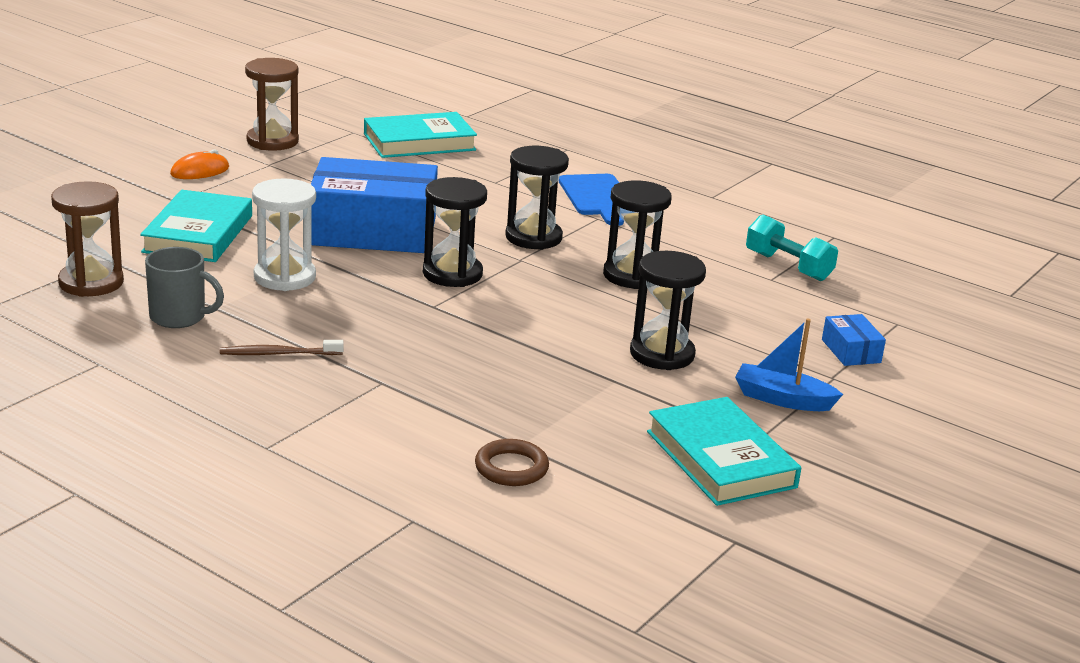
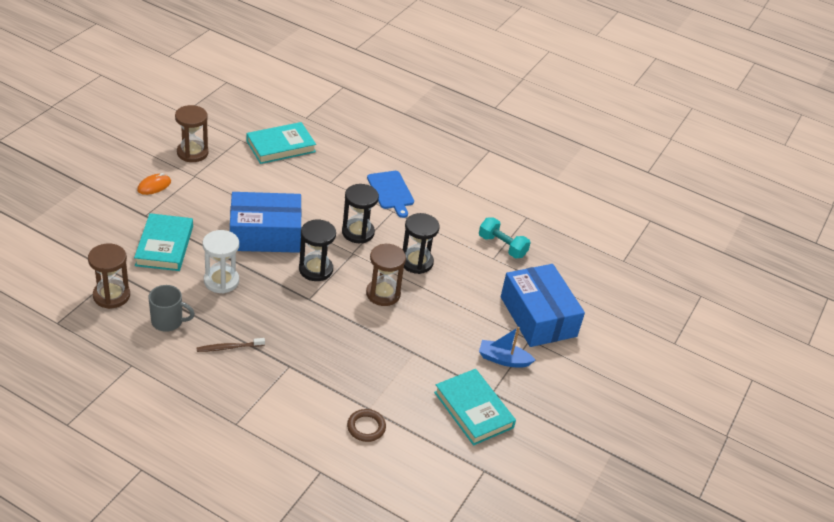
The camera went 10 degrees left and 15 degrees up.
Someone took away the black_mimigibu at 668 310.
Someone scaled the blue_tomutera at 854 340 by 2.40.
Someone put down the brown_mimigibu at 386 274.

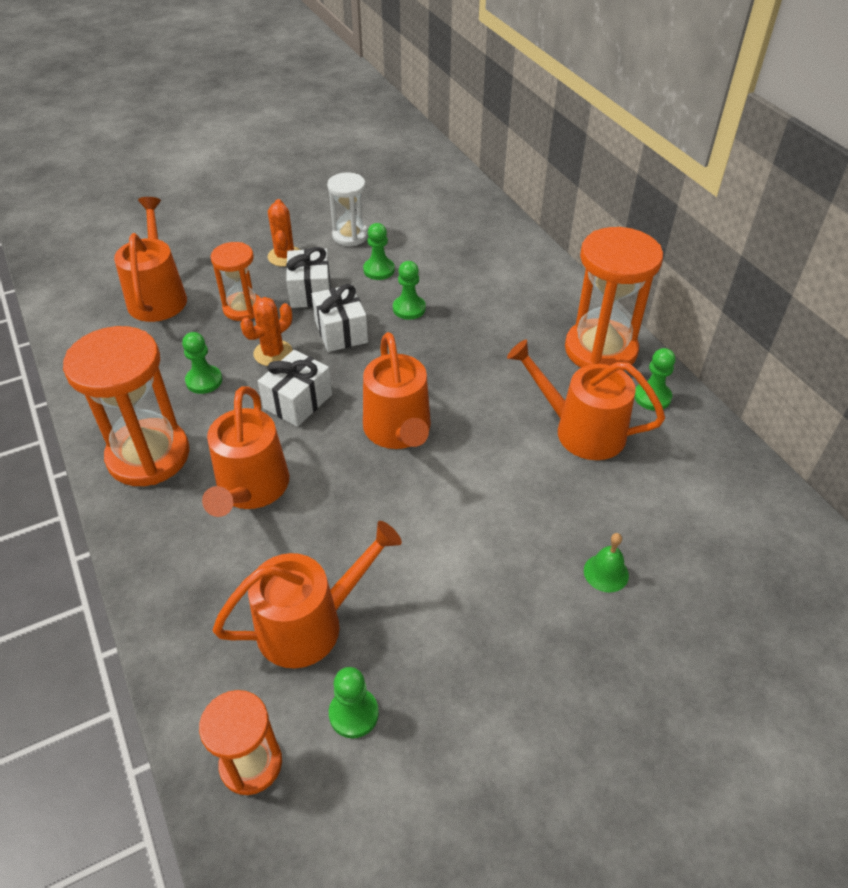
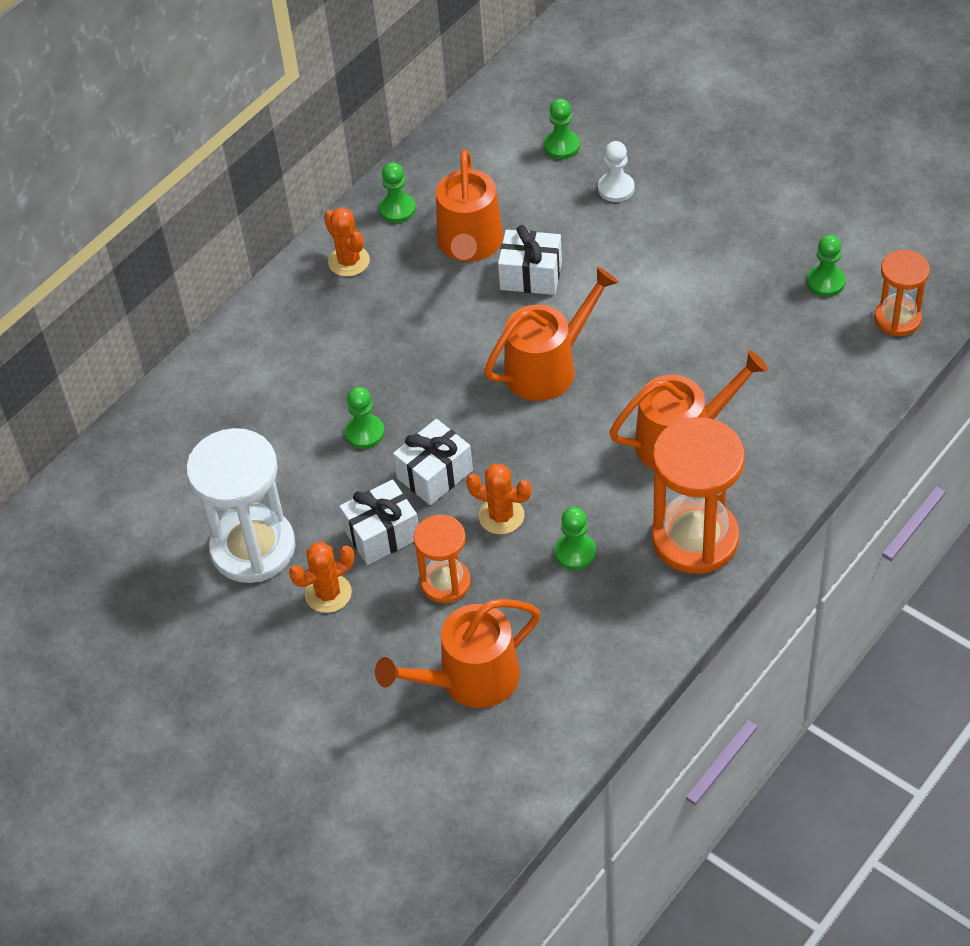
The camera went 110 degrees left and 5 degrees up.
Someone scaled the white_mimigibu at 347 209 by 1.74.
Someone carried the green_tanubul from 379 251 to 562 129.
Someone swapped the orange_mimigibu at 614 299 for the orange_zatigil at 347 242.
Someone carried the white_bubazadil from 295 388 to 530 260.
Someone took away the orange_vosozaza at 307 594.
Someone swapped the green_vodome at 606 562 for the white_tanubul at 616 171.

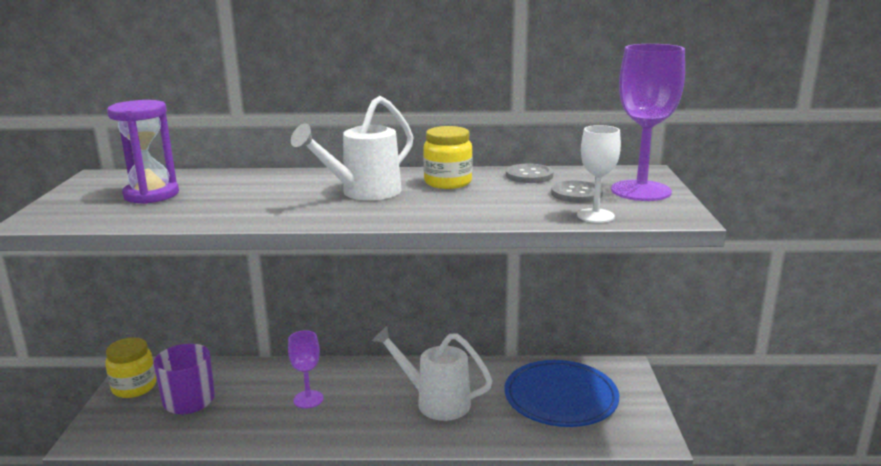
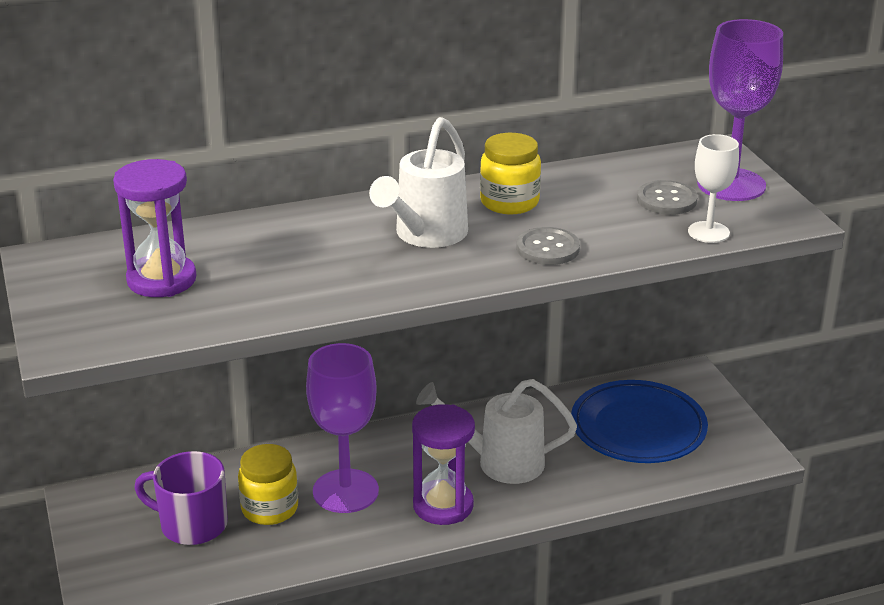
The camera went 20 degrees left and 10 degrees up.
Someone carried the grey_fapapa from 529 173 to 548 246.
Someone scaled the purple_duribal at 306 369 by 1.74.
Someone carried the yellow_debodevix from 130 367 to 268 484.
Someone put down the purple_mimigibu at 443 464.

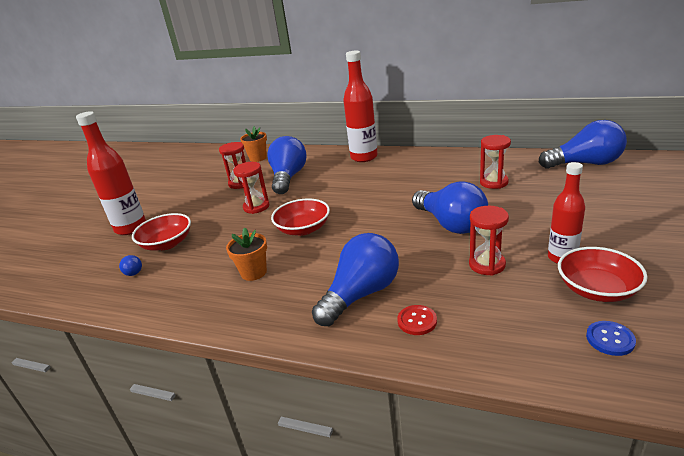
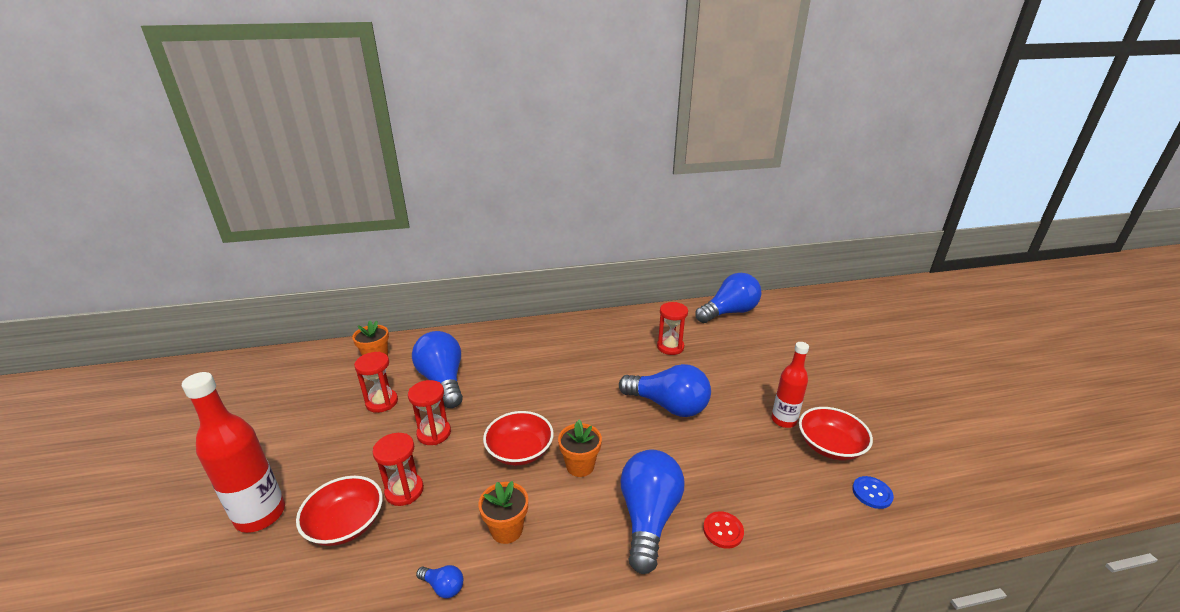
The camera went 35 degrees left and 0 degrees up.
Someone took away the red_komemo at 360 106.
Someone carried the red_mimigibu from 489 241 to 398 469.
Someone carried the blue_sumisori from 130 265 to 439 581.
Someone put down the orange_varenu at 580 448.

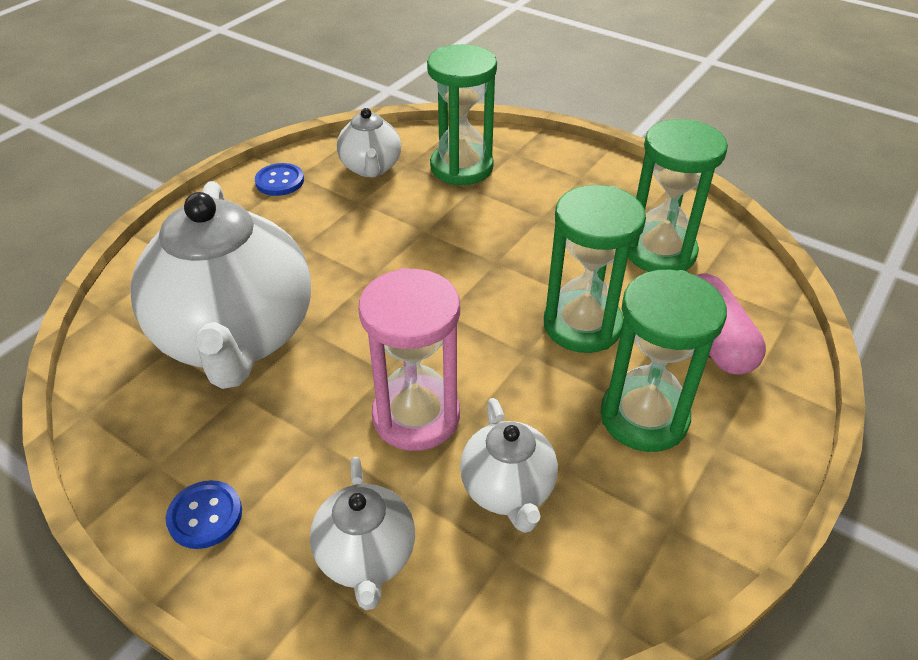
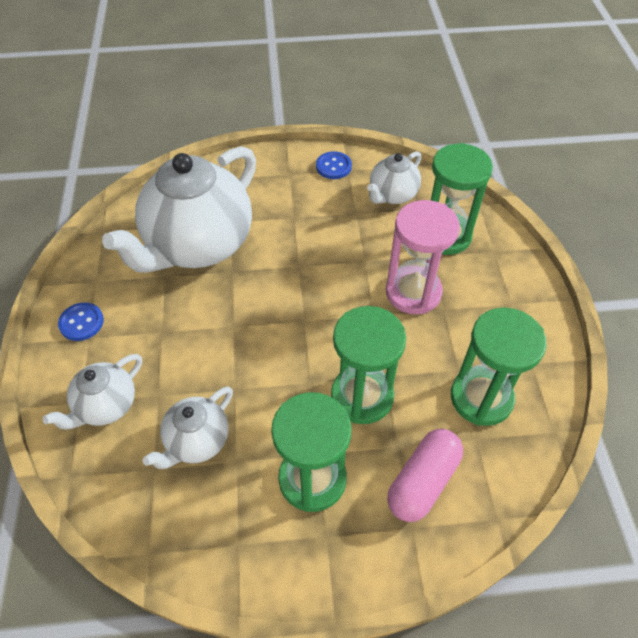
The camera went 50 degrees right and 10 degrees up.
Someone carried the pink_mimigibu from 409 359 to 423 257.

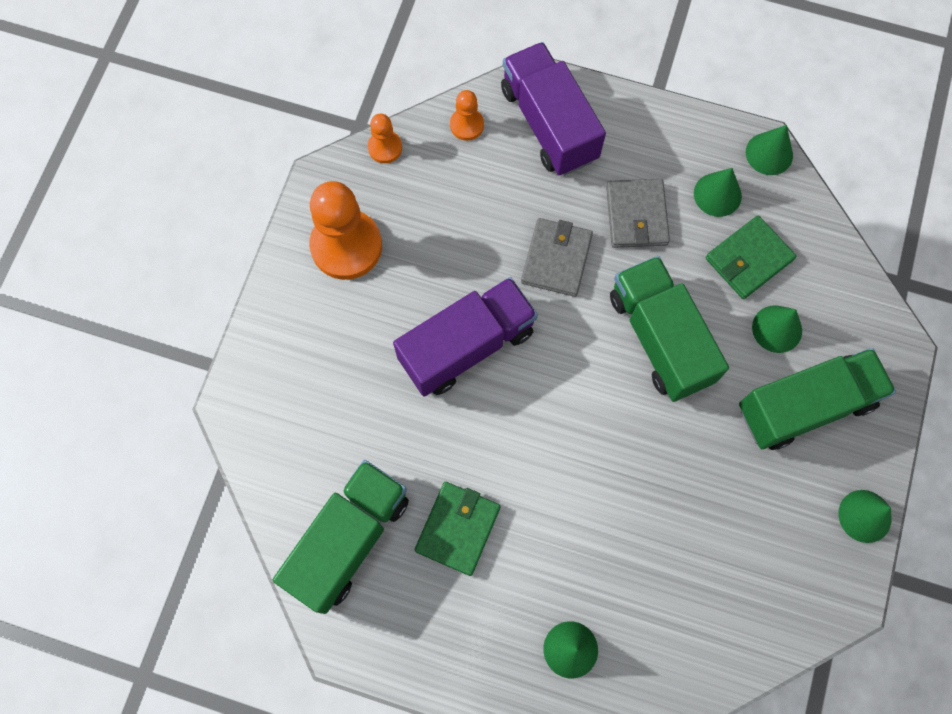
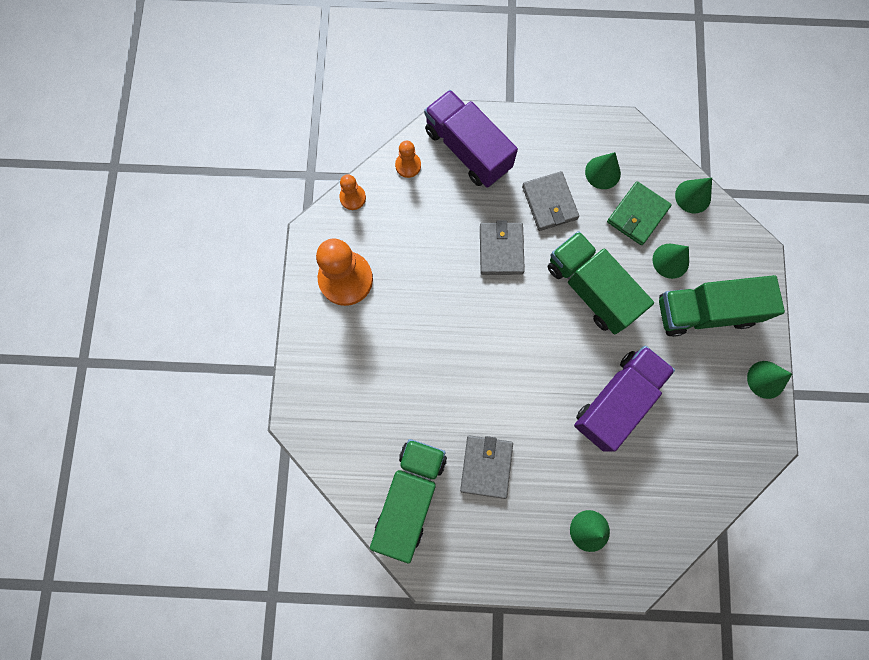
The camera went 15 degrees left and 5 degrees up.
Someone carried the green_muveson from 769 150 to 693 196.
Someone carried the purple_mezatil from 465 336 to 624 399.
Someone rotated the green_mezatil at 817 399 by 150 degrees counterclockwise.
Someone repainted the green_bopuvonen at 458 529, which became the grey_bopuvonen at 486 467.

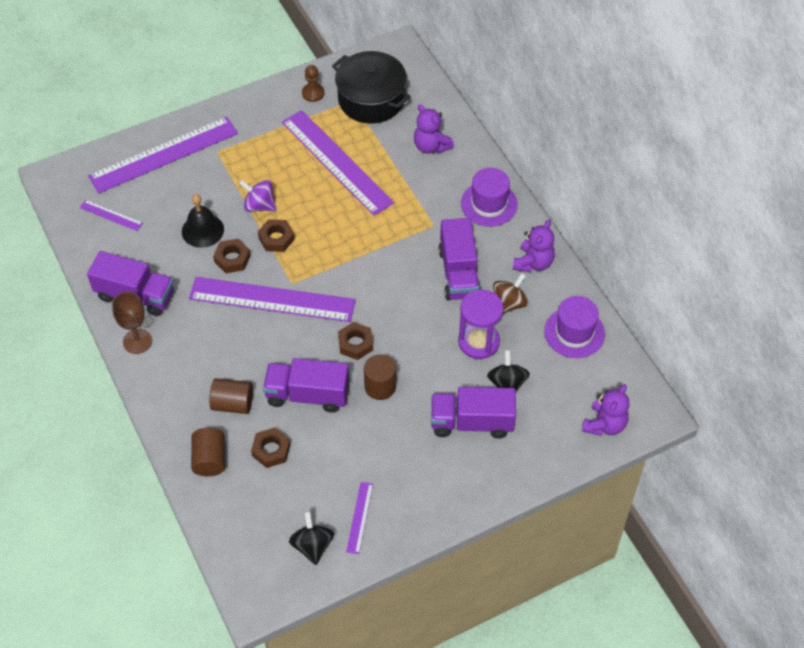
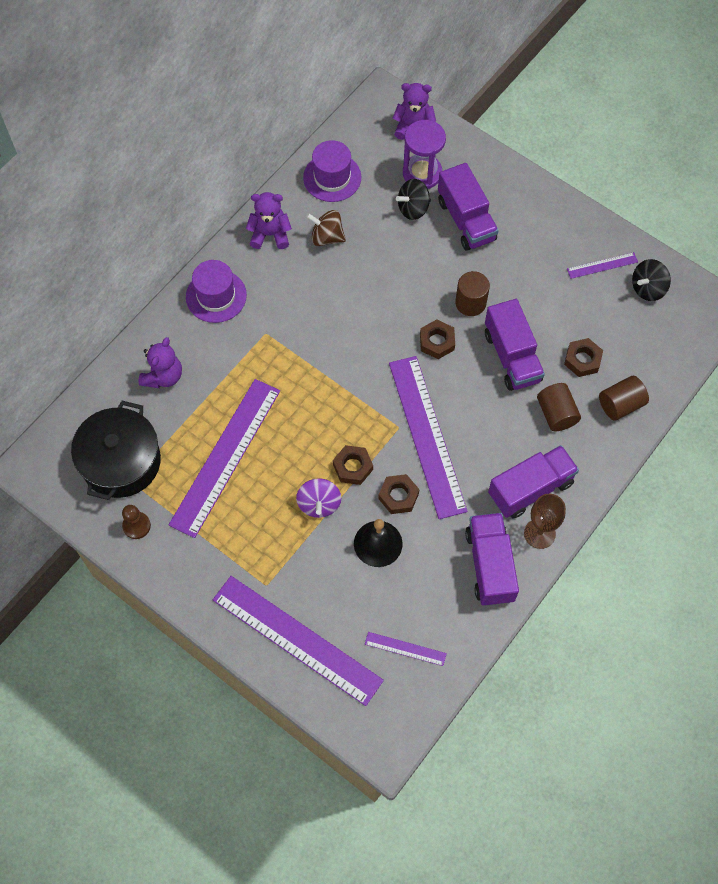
The camera went 115 degrees left and 10 degrees up.
Someone rotated the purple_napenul at 111 215 by 75 degrees counterclockwise.
Someone carried the purple_mezatil from 459 259 to 533 481.
Someone carried the purple_mimigibu from 481 324 to 424 154.

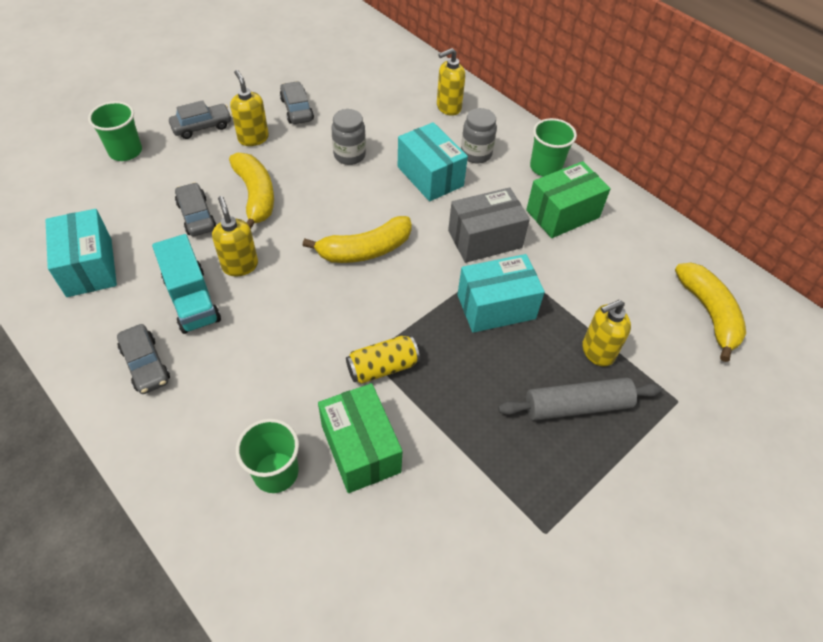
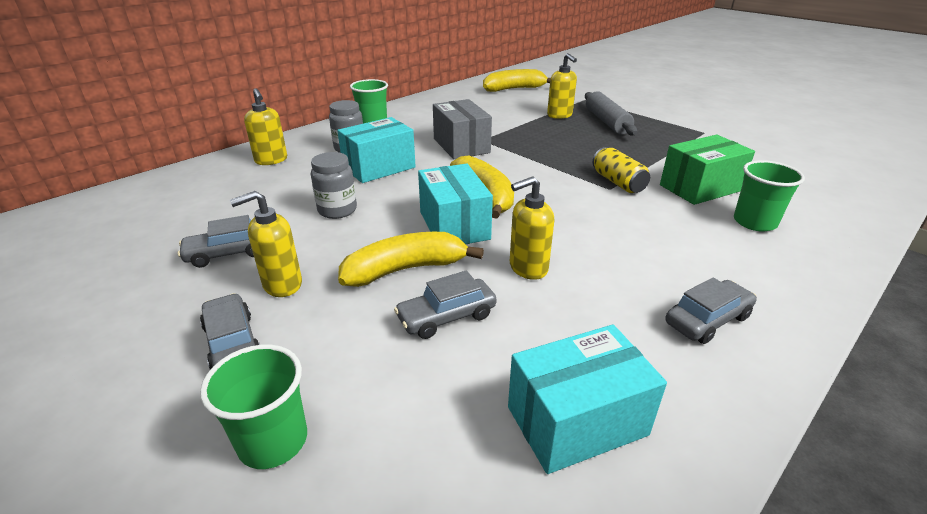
The camera went 90 degrees left and 20 degrees down.
Someone took away the green_tomutera at 568 199.
Someone took away the turquoise_mezatil at 186 284.
Someone carried the turquoise_tomutera from 501 293 to 455 204.

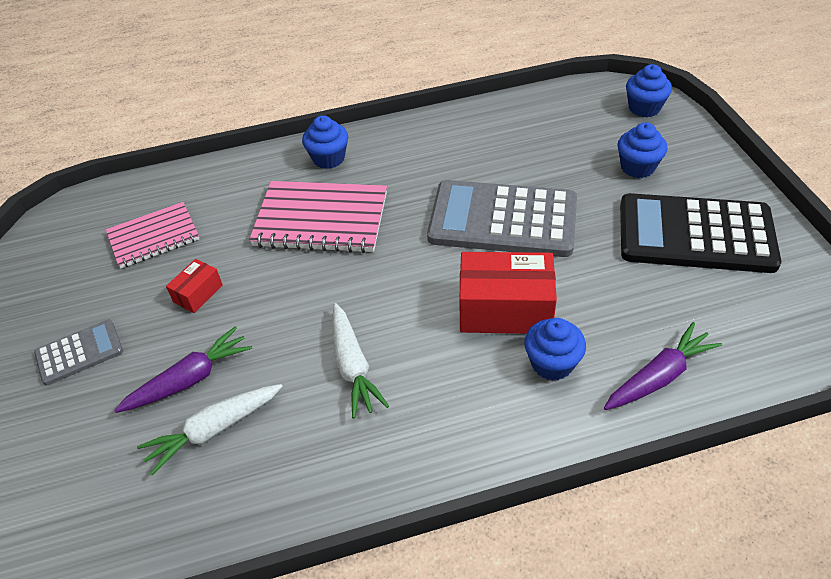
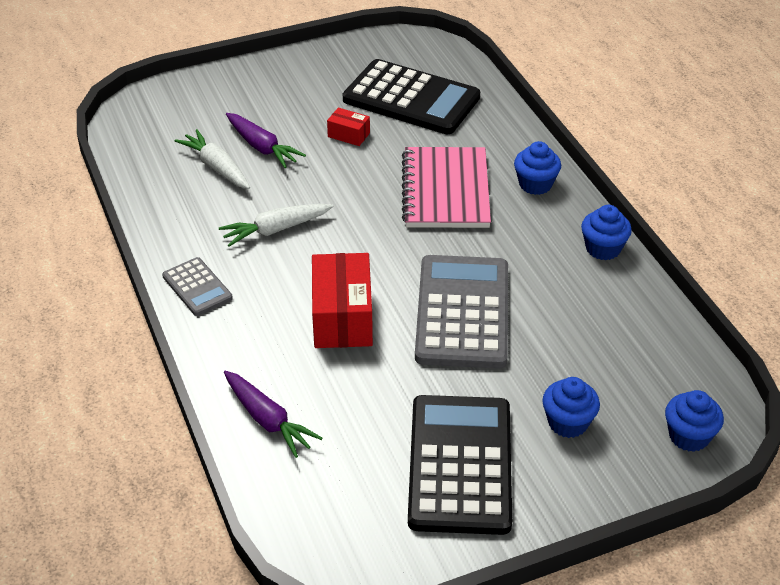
The camera went 80 degrees right and 5 degrees down.
Someone swapped the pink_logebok at 152 235 for the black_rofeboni at 411 96.
Someone carried the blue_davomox from 555 349 to 606 232.
Someone carried the grey_rofeboni from 78 352 to 197 286.

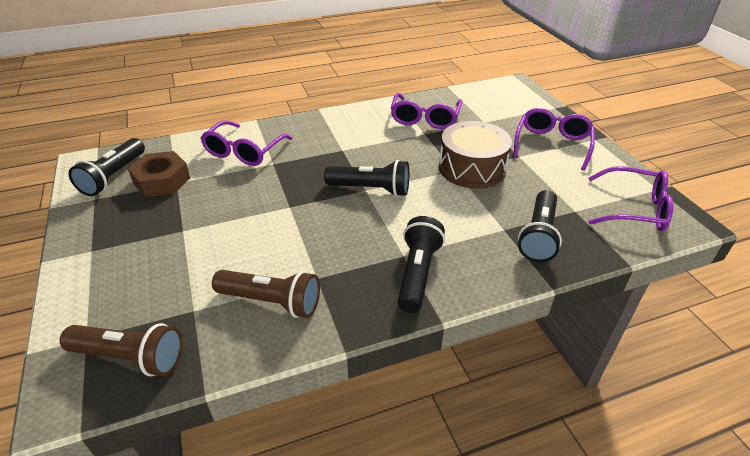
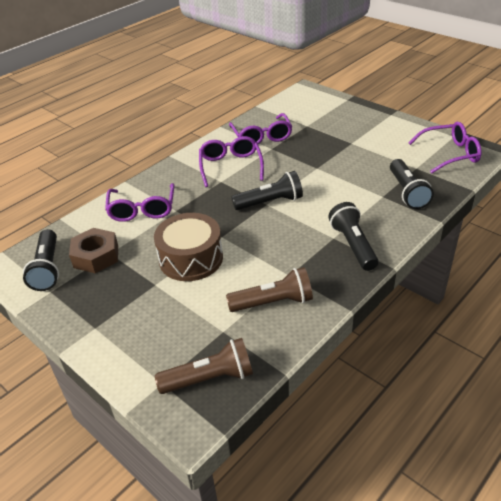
The camera went 25 degrees left and 0 degrees up.
Someone carried the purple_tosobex from 554 139 to 231 161.
Someone carried the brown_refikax from 475 155 to 188 247.

